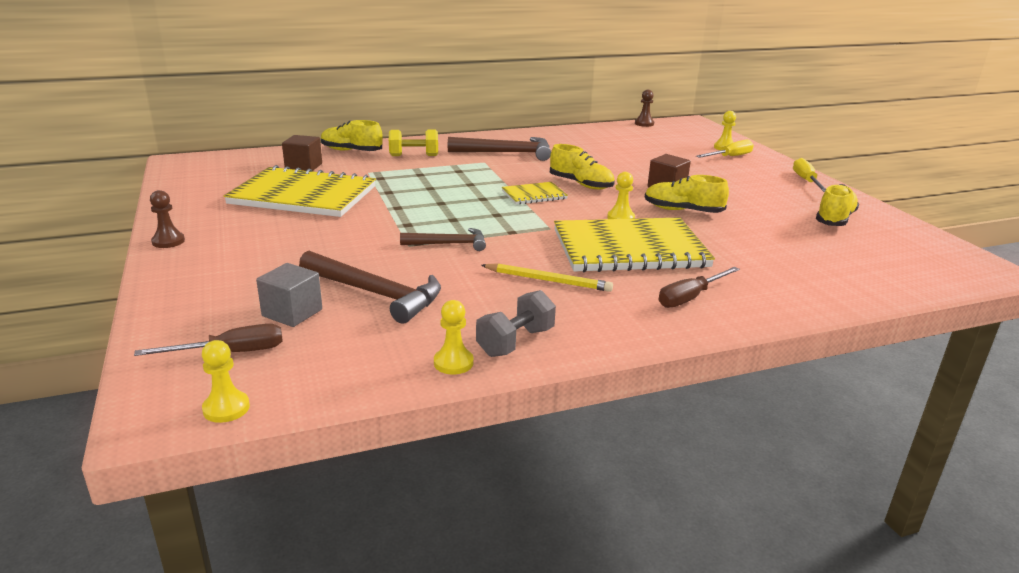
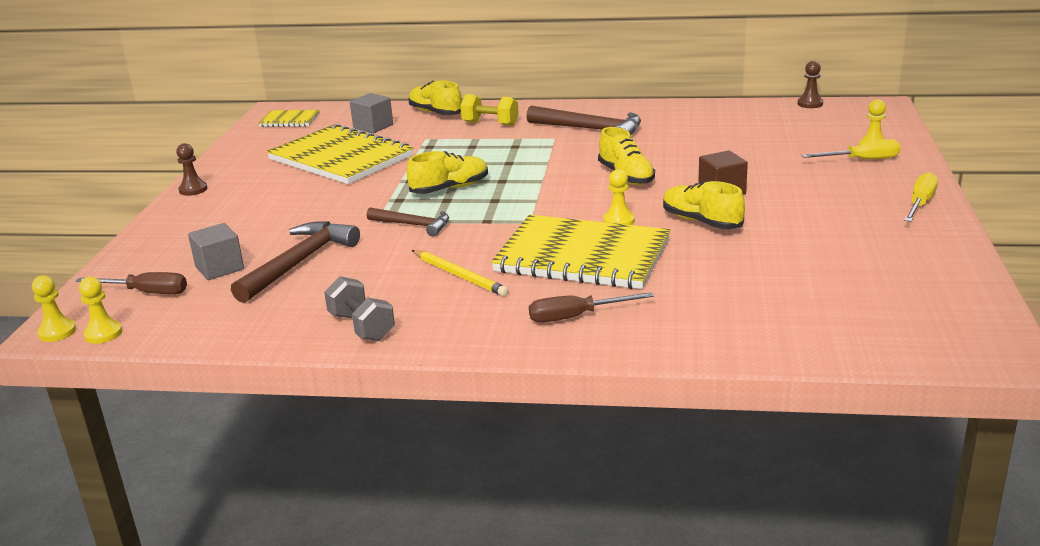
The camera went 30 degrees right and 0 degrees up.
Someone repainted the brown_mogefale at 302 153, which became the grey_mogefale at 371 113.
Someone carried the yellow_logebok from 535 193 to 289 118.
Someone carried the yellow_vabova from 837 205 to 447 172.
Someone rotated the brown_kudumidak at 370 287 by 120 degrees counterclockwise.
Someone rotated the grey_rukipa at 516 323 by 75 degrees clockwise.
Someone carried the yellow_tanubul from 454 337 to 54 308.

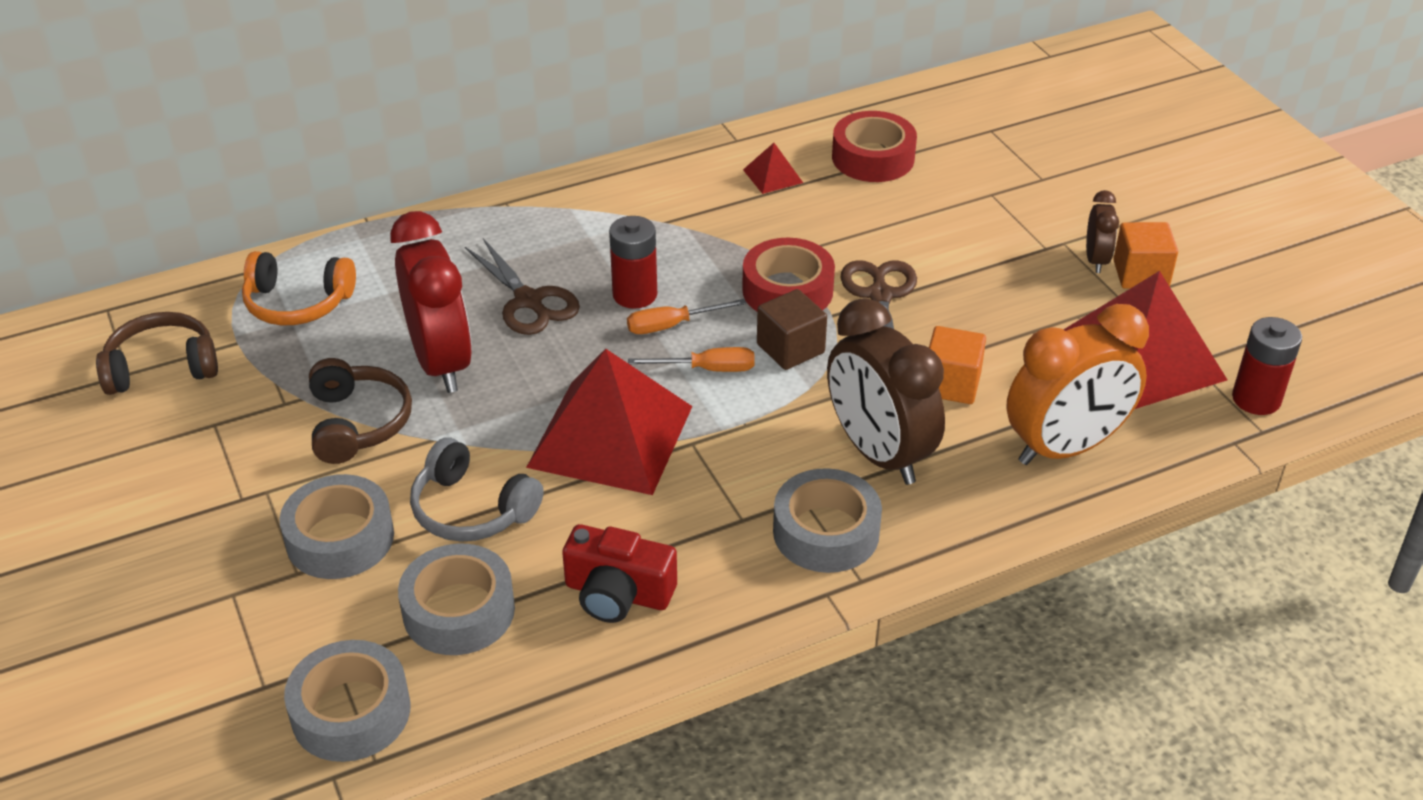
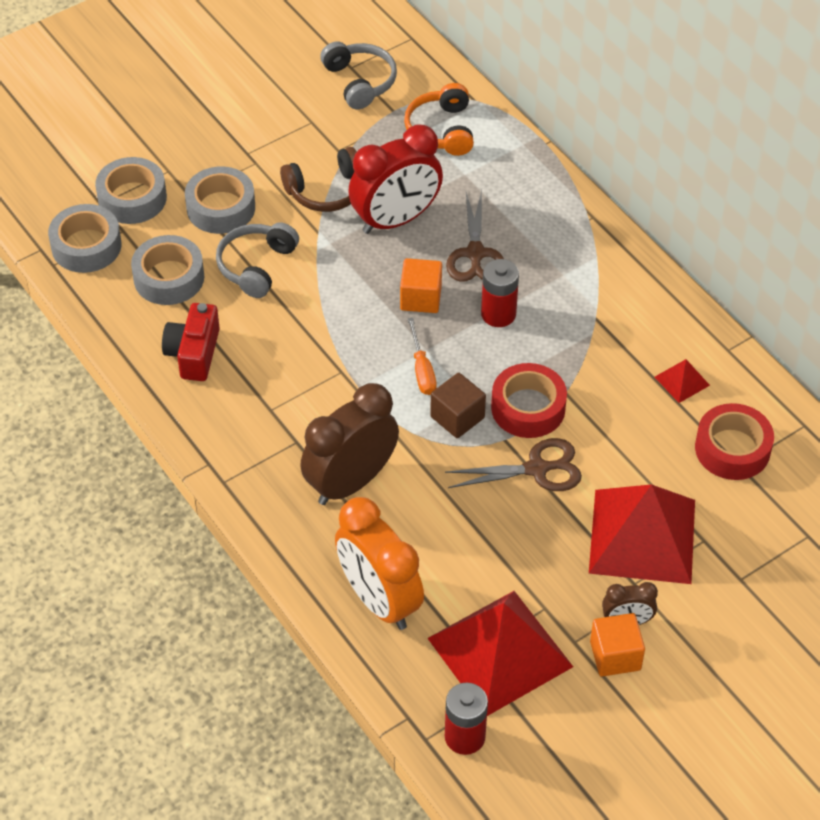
The camera went 80 degrees right and 10 degrees up.
Someone rotated the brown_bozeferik at 522 286 by 45 degrees counterclockwise.
Someone took away the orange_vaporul at 687 316.
Someone repainted the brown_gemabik at 157 353, which became the grey_gemabik at 358 75.
Someone carried the orange_mogefale from 957 365 to 421 285.
Someone carried the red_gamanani from 609 422 to 642 534.
Someone carried the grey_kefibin from 827 520 to 131 190.

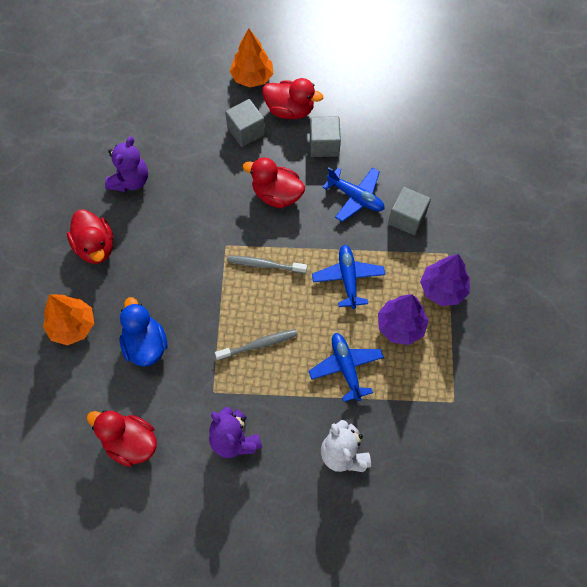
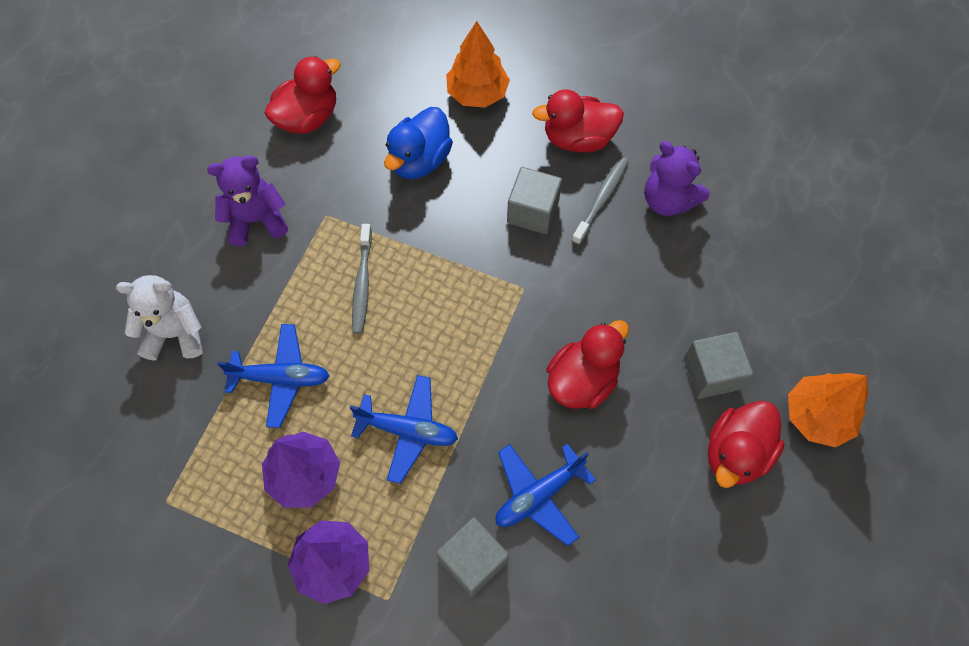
The camera went 110 degrees right and 0 degrees up.
Someone carried the grey_mogefale from 325 136 to 534 200.
Someone carried the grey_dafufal from 267 264 to 600 201.
Someone rotated the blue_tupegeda at 143 332 by 120 degrees clockwise.

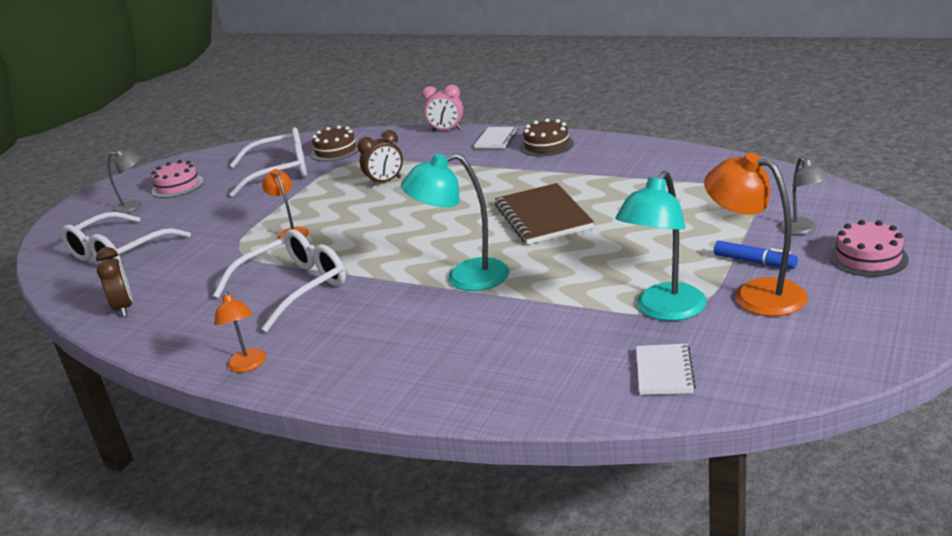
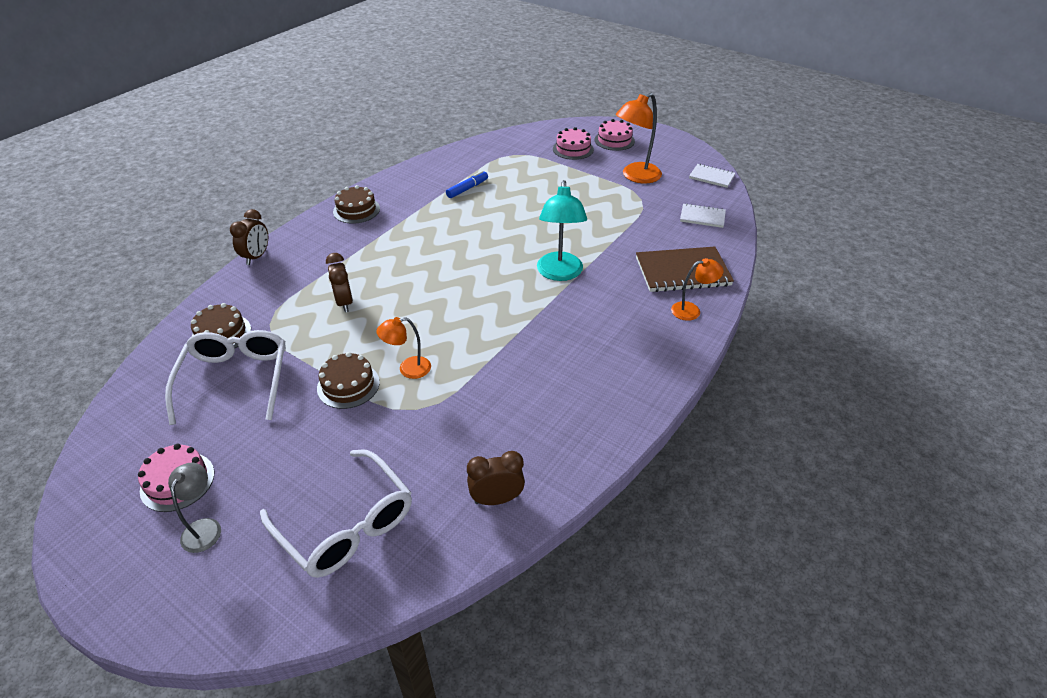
The camera went 85 degrees left and 15 degrees up.
Someone repainted the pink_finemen at 442 108, which became the brown_finemen at 249 237.
Someone carried the white_logebok from 496 138 to 712 176.
Someone swapped the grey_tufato at 804 196 for the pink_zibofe at 573 143.
Someone took away the turquoise_tufato at 660 245.
Someone carried the brown_logebok from 544 214 to 685 269.
Someone took away the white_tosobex at 279 280.
Someone carried the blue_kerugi from 756 255 to 467 184.
Someone carried the orange_tufato from 240 332 to 697 289.
Someone put down the brown_zibofe at 348 380.

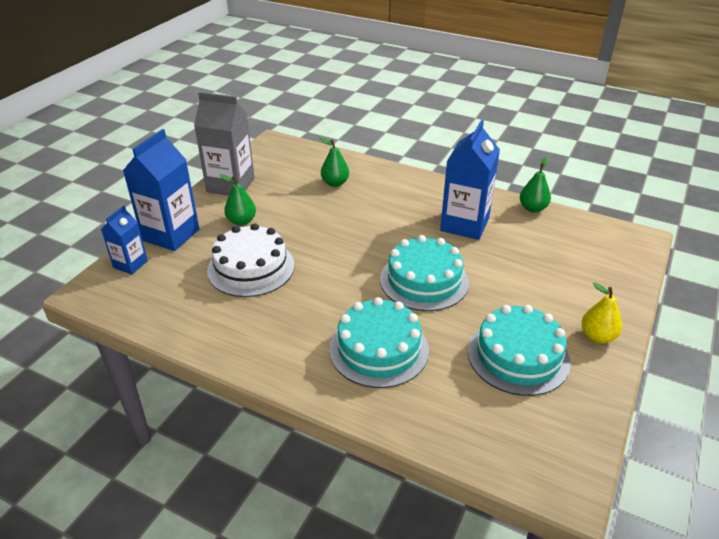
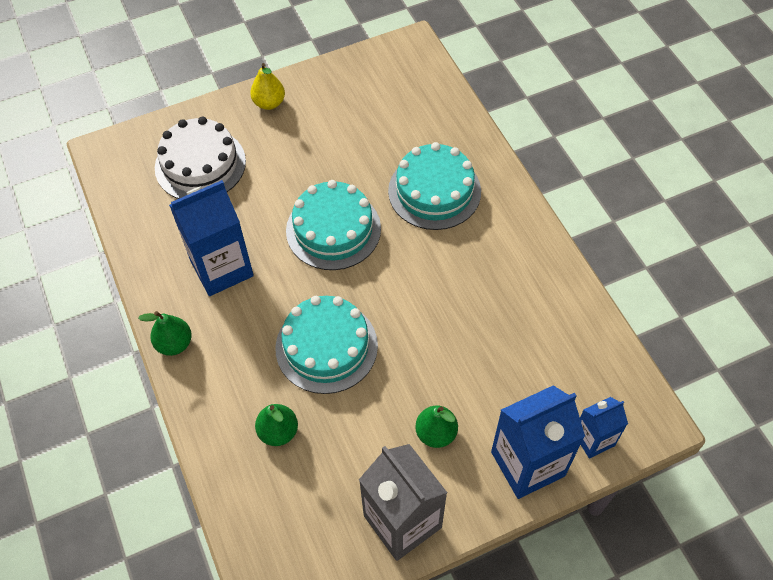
The camera went 140 degrees left and 20 degrees up.
Someone carried the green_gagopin from 535 185 to 165 333.
Someone carried the white_zibofe from 250 260 to 200 158.
Someone carried the turquoise_zibofe from 519 350 to 326 345.

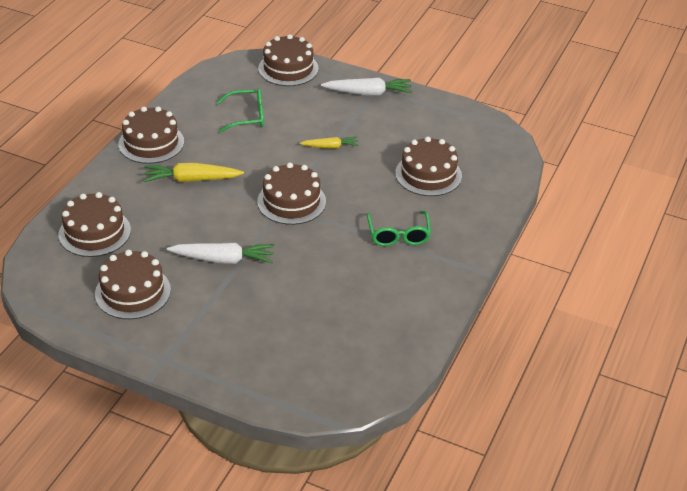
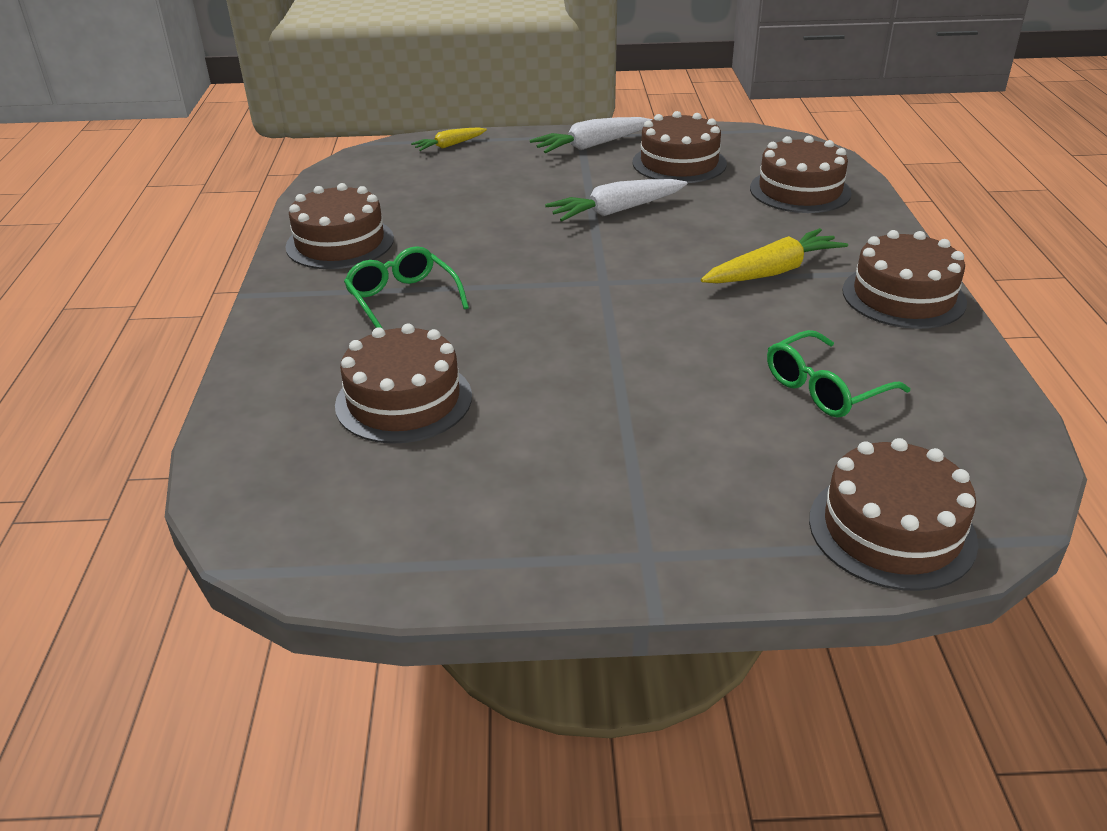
The camera went 155 degrees right and 5 degrees down.
Someone carried the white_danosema from 366 86 to 591 135.
Someone carried the yellow_danosema from 329 143 to 449 139.
Someone carried the brown_zibofe from 291 194 to 339 226.

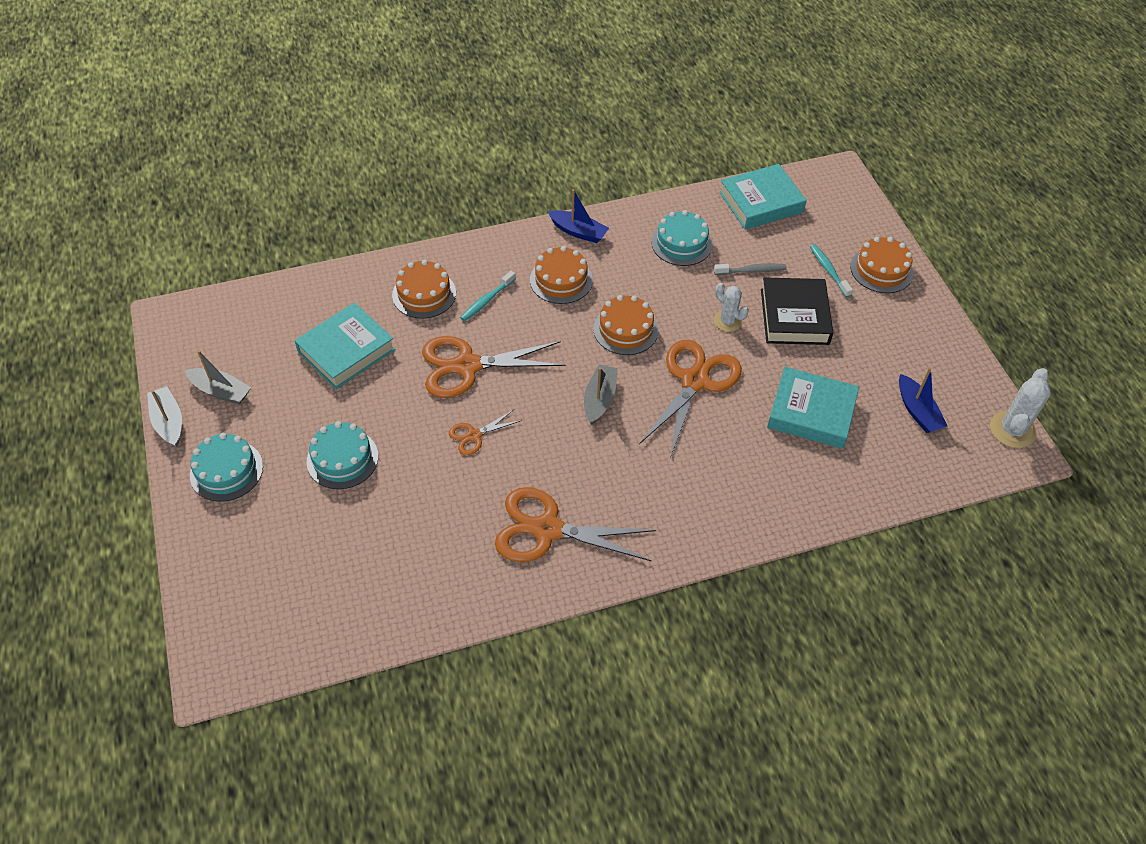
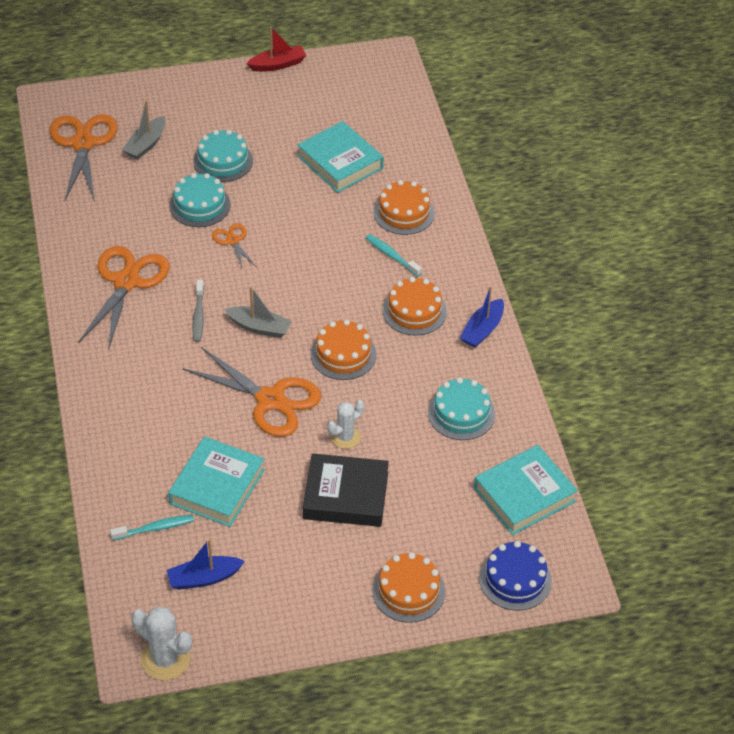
The camera went 95 degrees right and 5 degrees down.
Someone rotated the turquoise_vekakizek at 763 197 by 75 degrees clockwise.
Someone carried the turquoise_dafufal from 831 270 to 152 527.
Someone carried the grey_dafufal from 750 269 to 198 311.
Someone carried the orange_bozeferik from 493 367 to 83 158.
Someone carried the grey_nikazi from 218 377 to 144 130.
Someone repainted the white_nikazi at 164 416, which became the red_nikazi at 276 49.
Someone carried the turquoise_zibofe from 226 467 to 200 200.
Someone put down the blue_zibofe at 515 576.

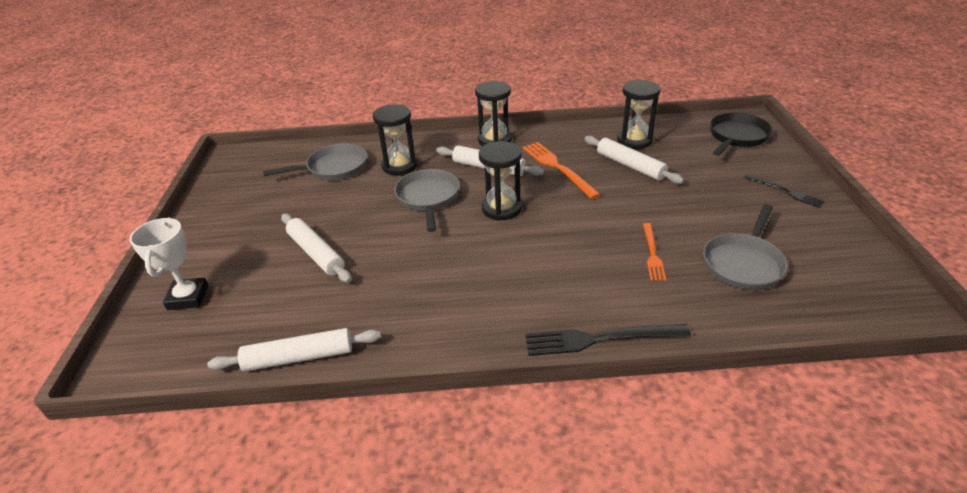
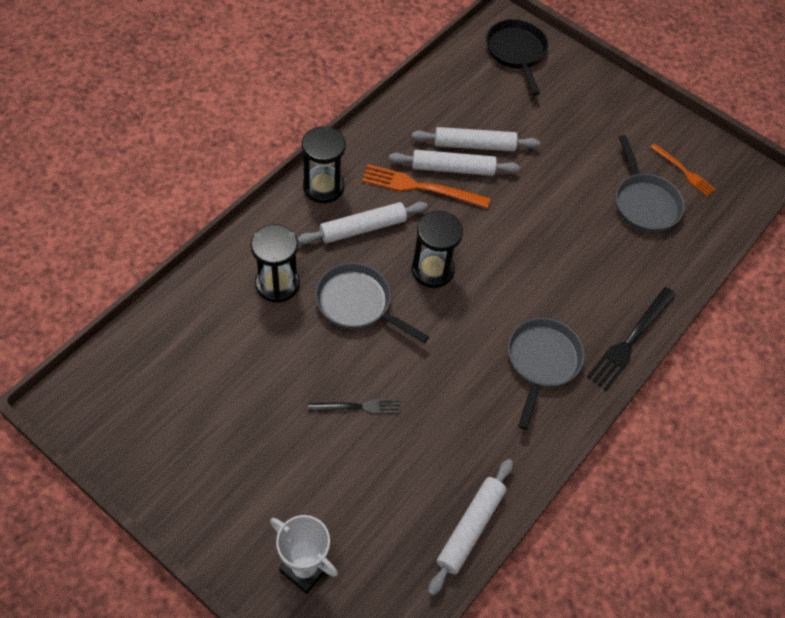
The camera went 55 degrees left and 20 degrees up.
Someone took away the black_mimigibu at 639 114.
Someone carried the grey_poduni from 315 161 to 546 374.
Someone carried the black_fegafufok from 784 191 to 354 406.
Someone carried the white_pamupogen from 316 248 to 454 163.
Someone carried the orange_fegafufok from 654 252 to 683 170.

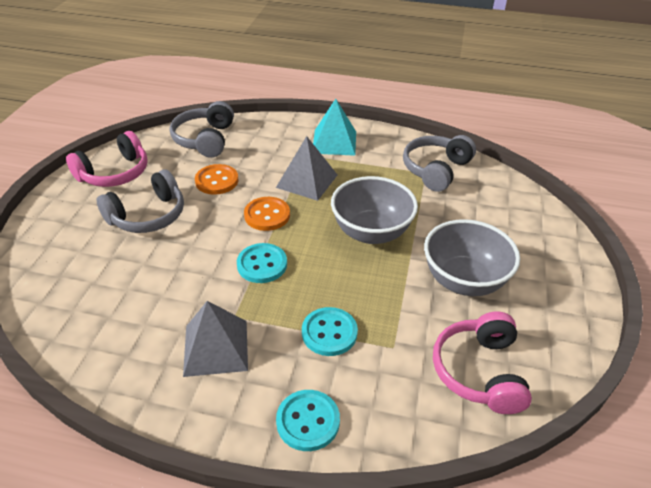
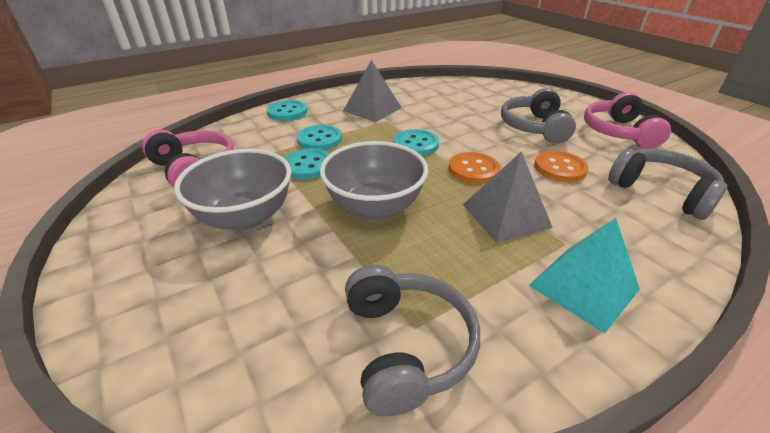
The camera went 135 degrees right and 5 degrees down.
Someone put down the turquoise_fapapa at 306 164.

